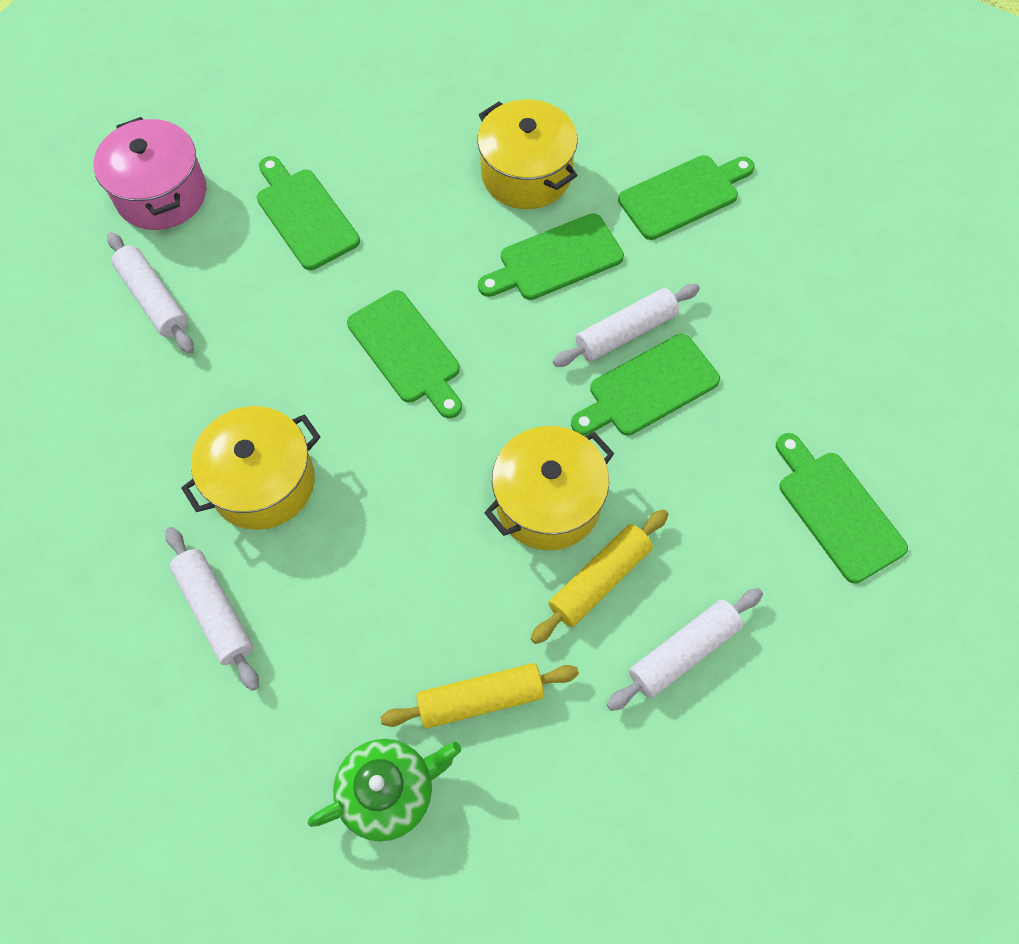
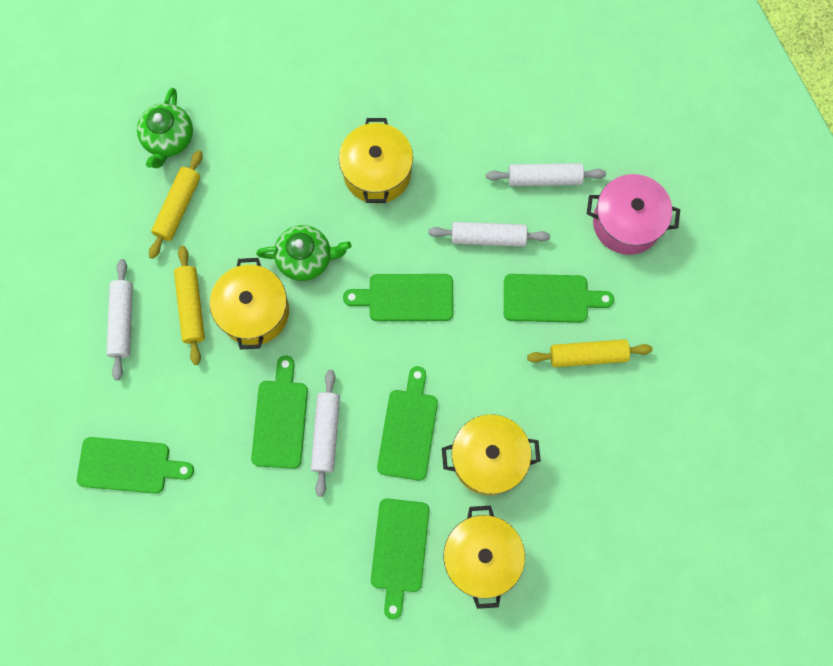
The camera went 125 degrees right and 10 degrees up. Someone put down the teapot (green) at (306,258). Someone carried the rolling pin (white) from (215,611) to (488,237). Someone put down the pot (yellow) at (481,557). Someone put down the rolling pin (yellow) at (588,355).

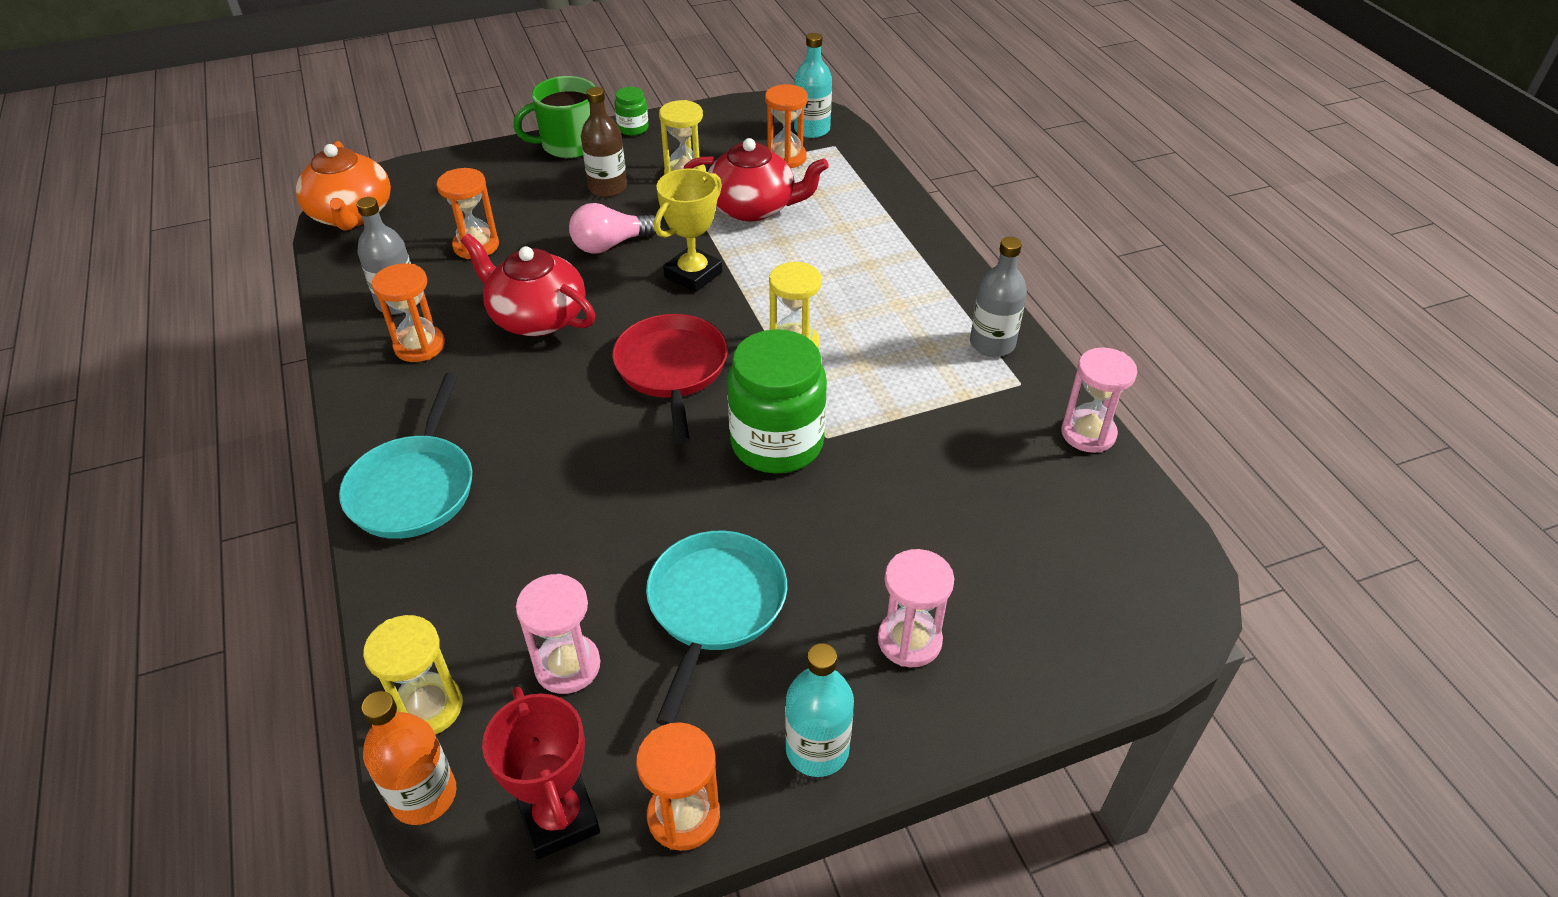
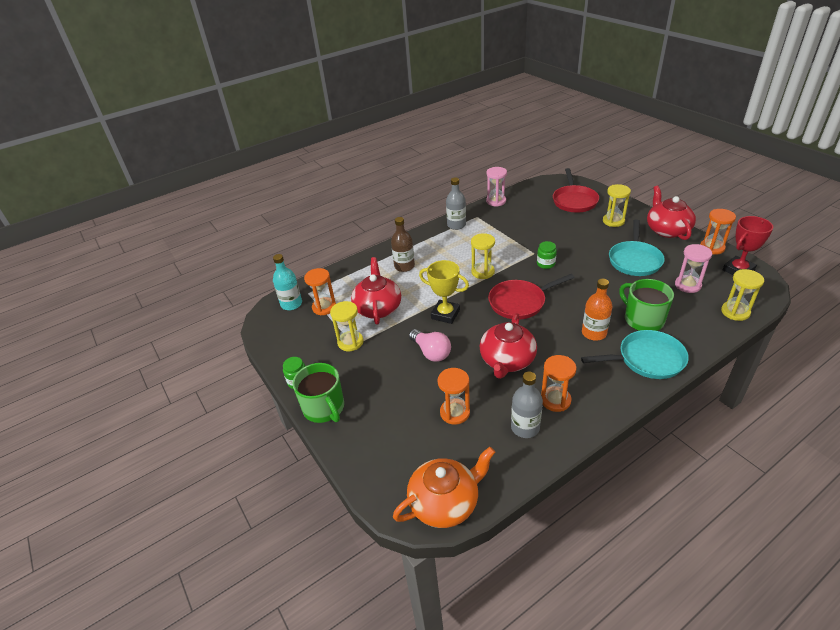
The camera went 100 degrees left and 5 degrees down. Someone carried the bottle (brown) from (607,187) to (404,266). Someone scaled the jar (green) at (777,443) by 0.46. Someone put down the pan (red) at (574,201). Someone carried the bottle (orange) from (424,795) to (594,333). Someone repainted the hourglass (pink) at (909,640), which became the hourglass (yellow) at (613,221). Someone rotated the pan (turquoise) at (714,607) by 75 degrees counterclockwise. Someone put down the mug (green) at (643,319). Someone swapped the bottle (turquoise) at (817,749) for the teapot (red) at (667,230).

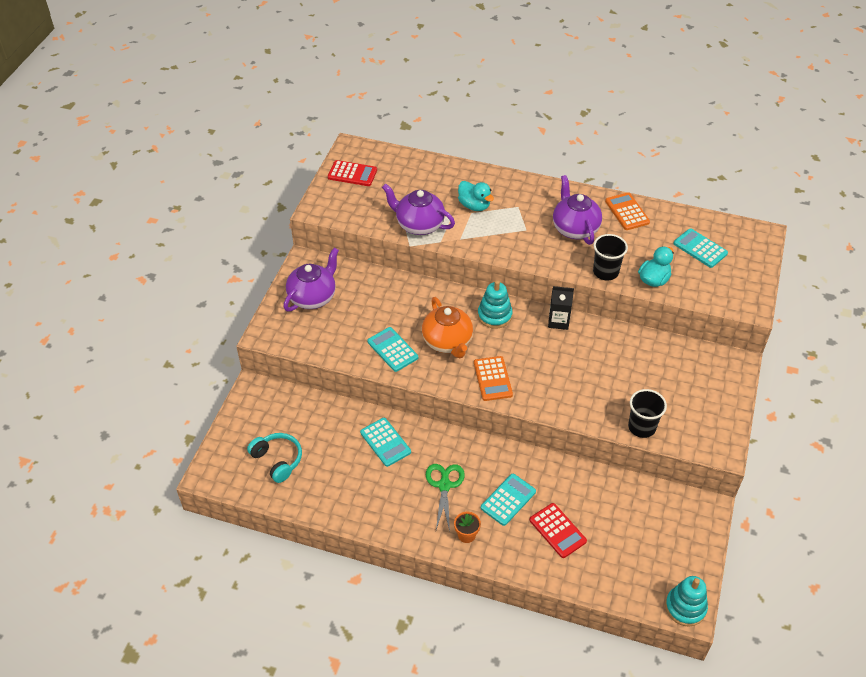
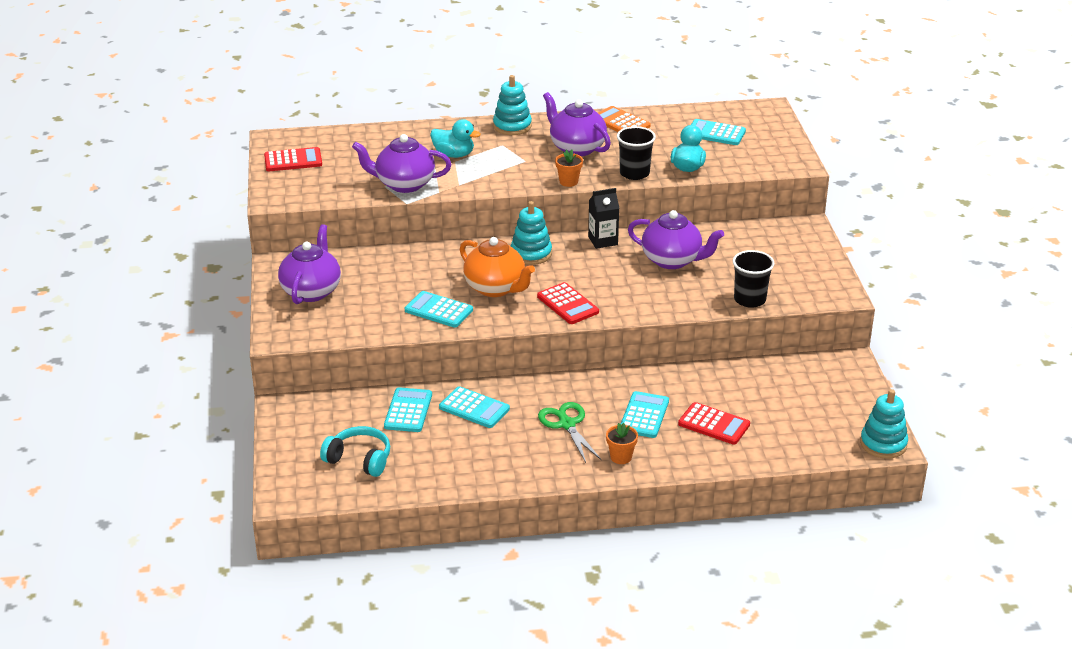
The camera went 25 degrees left and 15 degrees down. Someone put down the calculator (turquoise) at (408,411). Someone put down the stacking toy (turquoise) at (512,126). Someone repainted the calculator (orange) at (492,379), which became the calculator (red) at (567,304). Someone put down the flower pot (orange) at (568,182). Someone put down the teapot (purple) at (672,260).

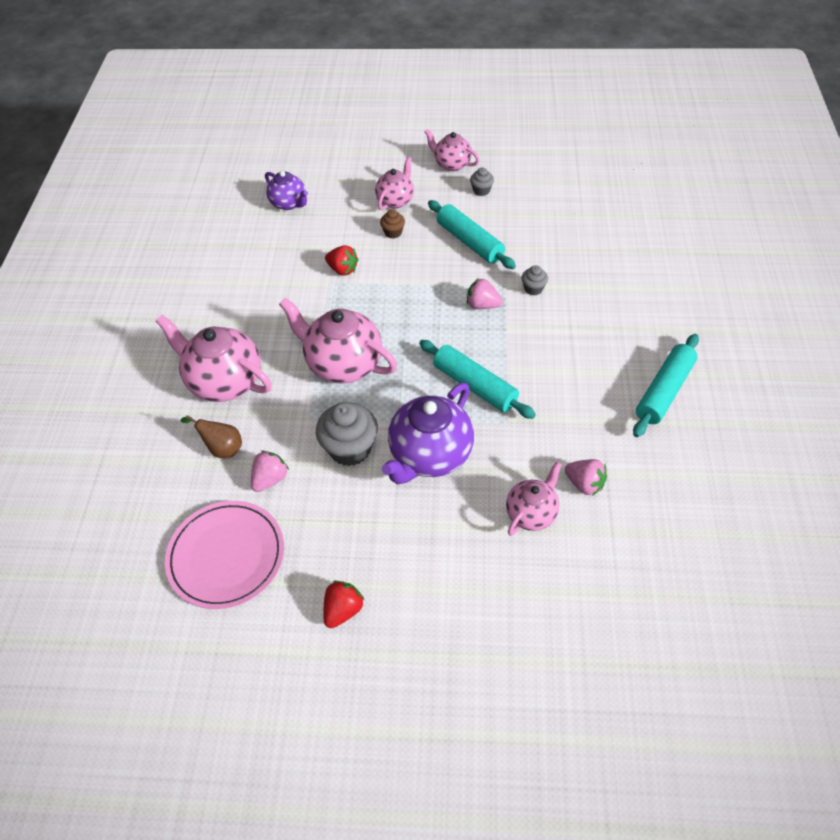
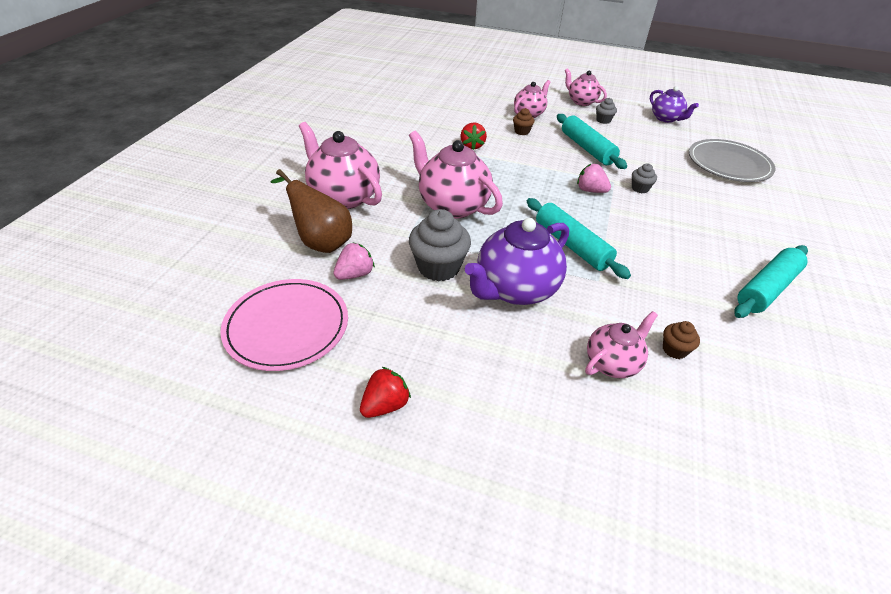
The camera went 10 degrees right and 10 degrees down. Someone scaled the pear (brown) at (222,448) by 1.61. Someone rotated the strawberry (red) at (342,269) by 45 degrees clockwise. Someone carried the teapot (purple) from (289,203) to (666,119). Someone swapped the strawberry (pink) at (584,484) for the cupcake (brown) at (674,350). Someone put down the plate (grey) at (728,164).

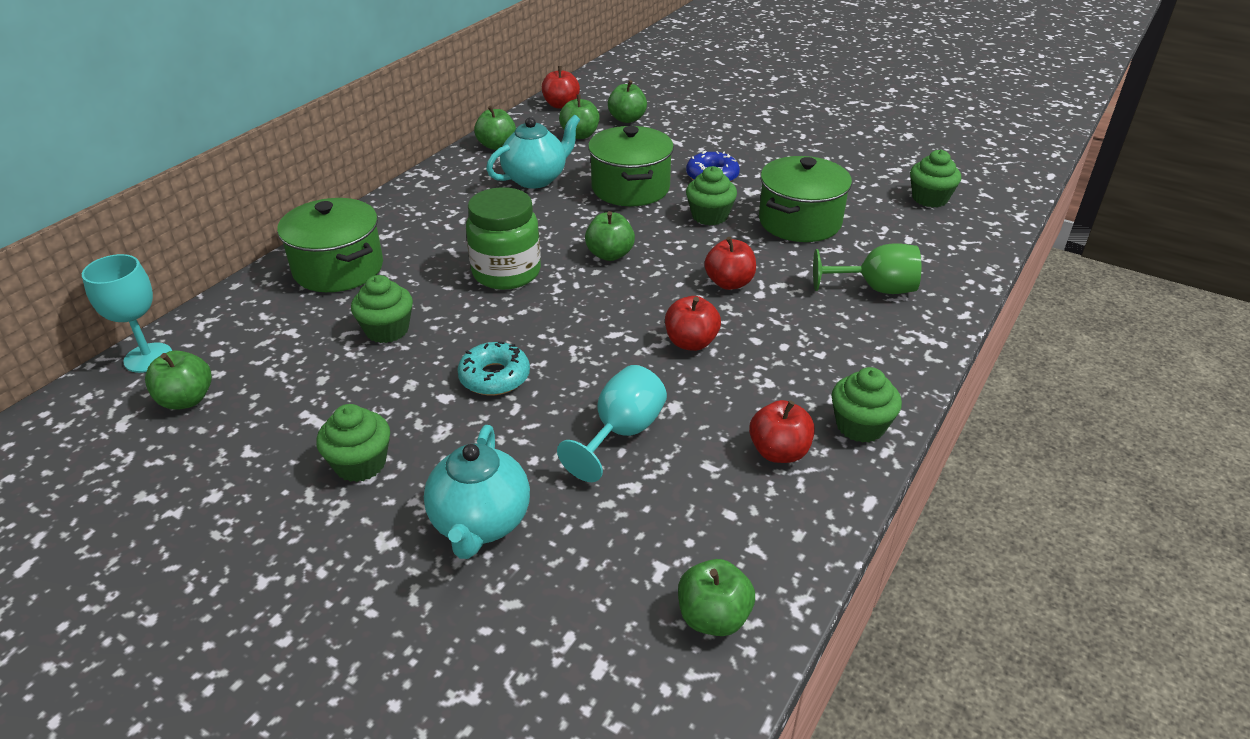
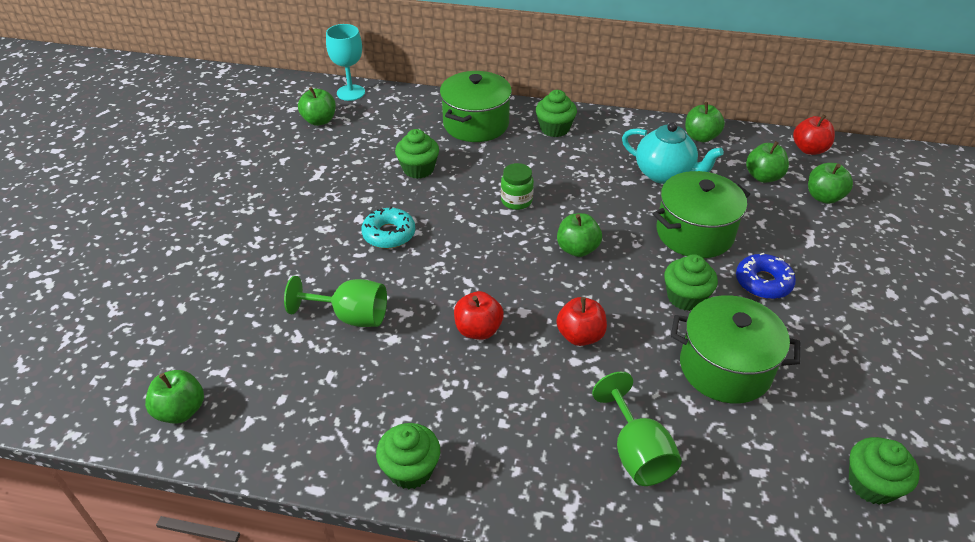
The camera went 70 degrees right and 5 degrees up. Someone repainted the goblet (turquoise) at (621,433), which became the goblet (green) at (350,316). Someone scaled the jar (green) at (506,273) by 0.56. Someone carried the cupcake (green) from (360,464) to (554,129). Someone took away the teapot (turquoise) at (480,523). Someone took away the apple (red) at (779,452).

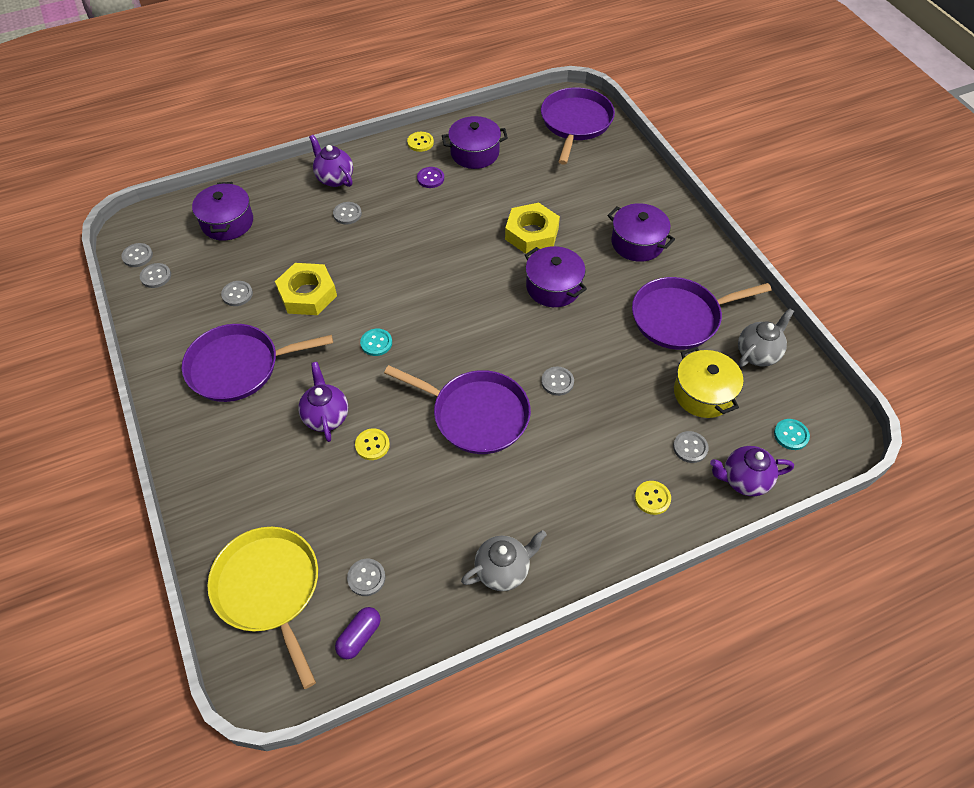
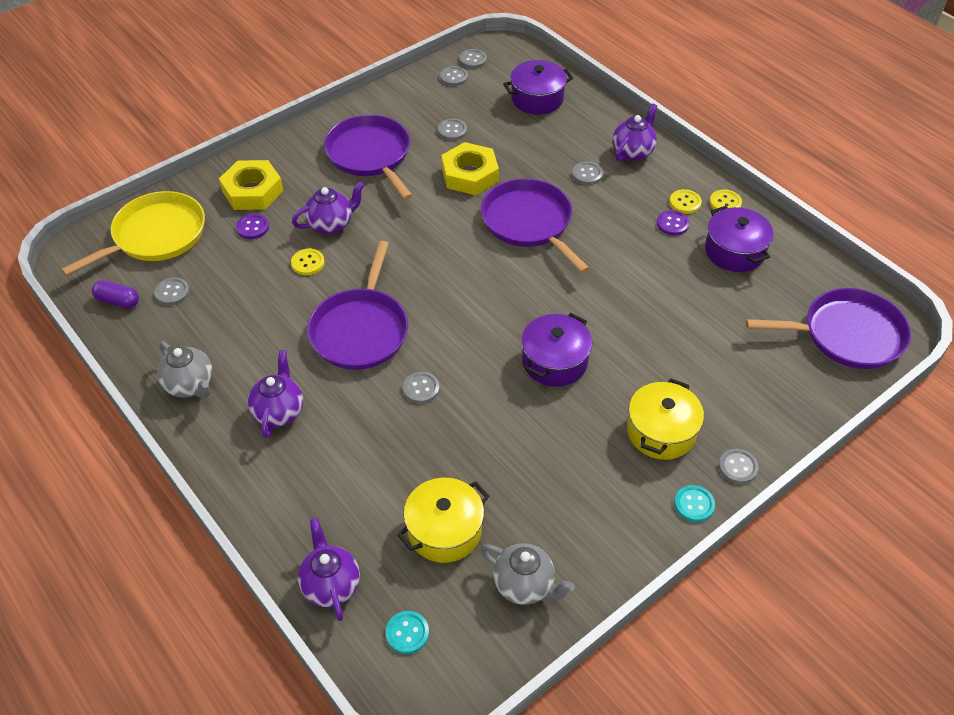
The camera went 75 degrees right and 5 degrees down. Someone carried the nut (yellow) from (531,233) to (252,191). Someone put down the button (purple) at (252,227). Someone put down the teapot (purple) at (279,412). Someone carried the pan (purple) from (680,317) to (529,223). Someone repainted the pot (purple) at (637,243), which became the pot (yellow) at (661,432). Someone carried the button (yellow) from (652,498) to (685,202). Someone carried the button (turquoise) from (376,343) to (694,504). Someone carried the button (grey) from (690,448) to (738,467).

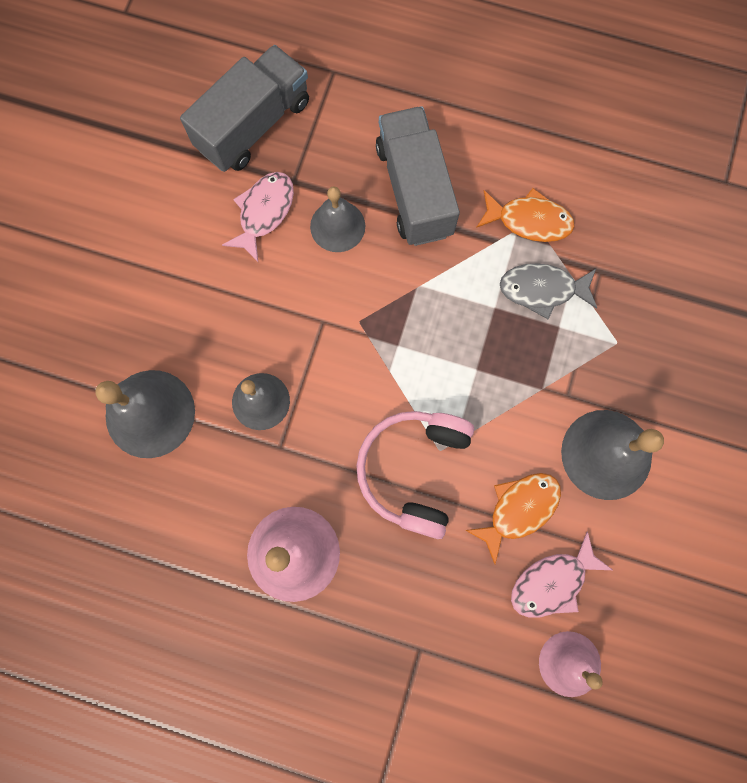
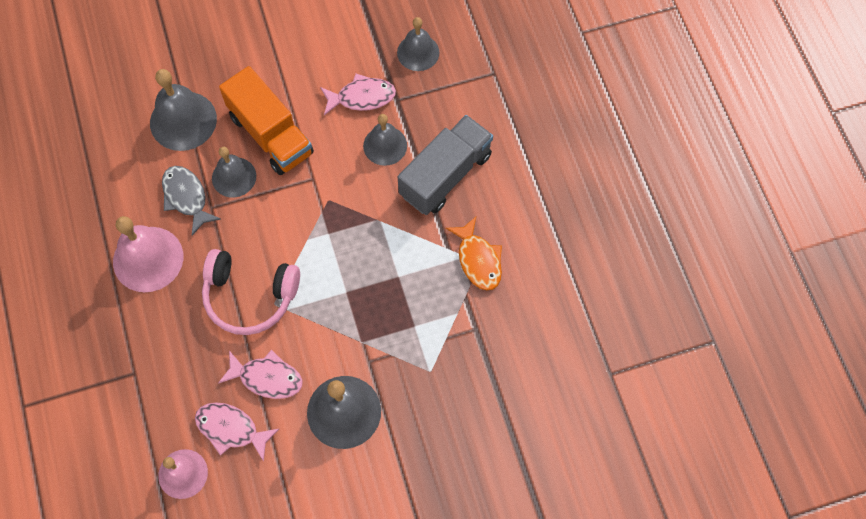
The camera went 55 degrees right and 10 degrees down. Someone carried the fish (grey) from (542,289) to (186,197). Someone rotated the headphones (pink) at (414,470) by 150 degrees counterclockwise. Someone repainted the fish (orange) at (518,509), which became the fish (pink) at (267,378). Someone put down the truck (orange) at (271,134). Someone swapped the truck (grey) at (254,125) for the bell (grey) at (418,52).

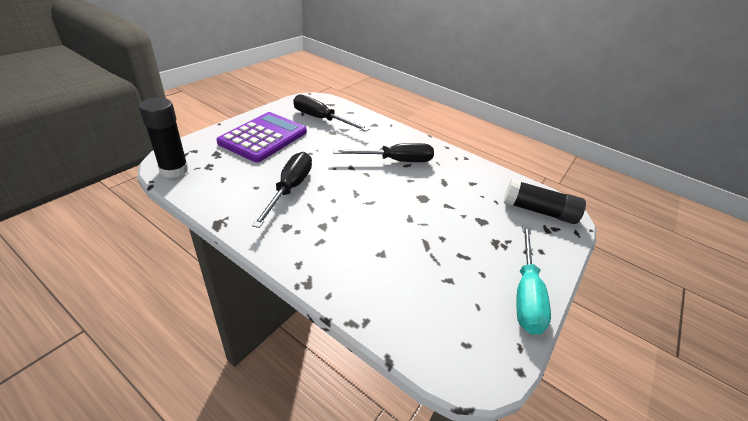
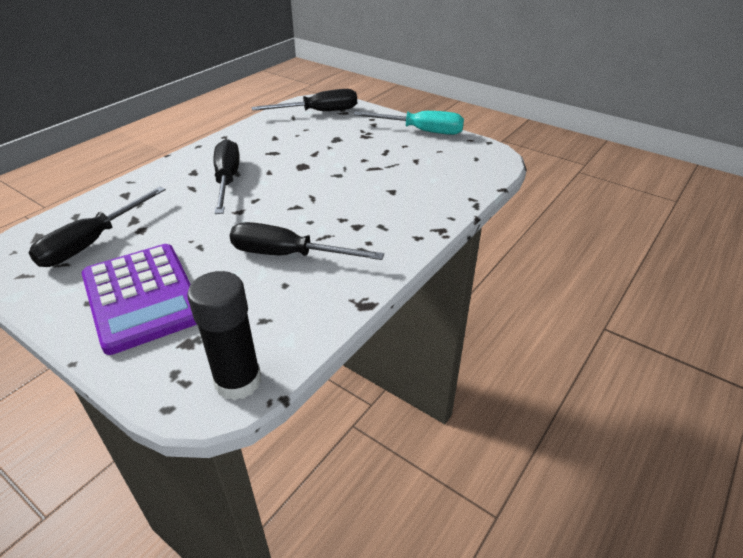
The camera went 85 degrees left and 0 degrees up. Someone rotated the calculator (purple) at (263,137) by 150 degrees counterclockwise. Someone swapped the glue stick (black) at (538,211) for the screwdriver (black) at (319,112).

